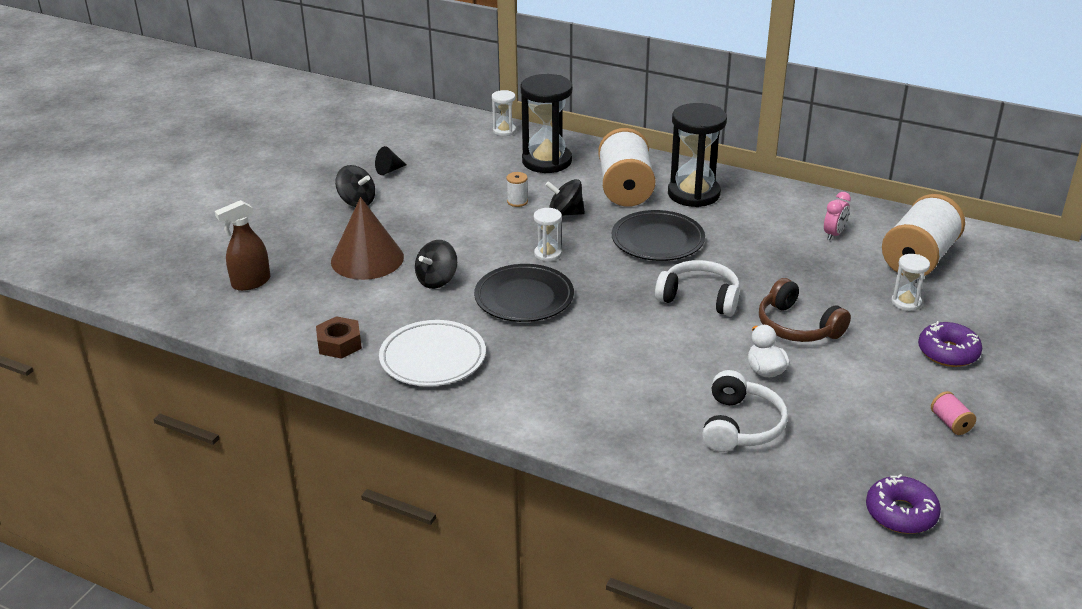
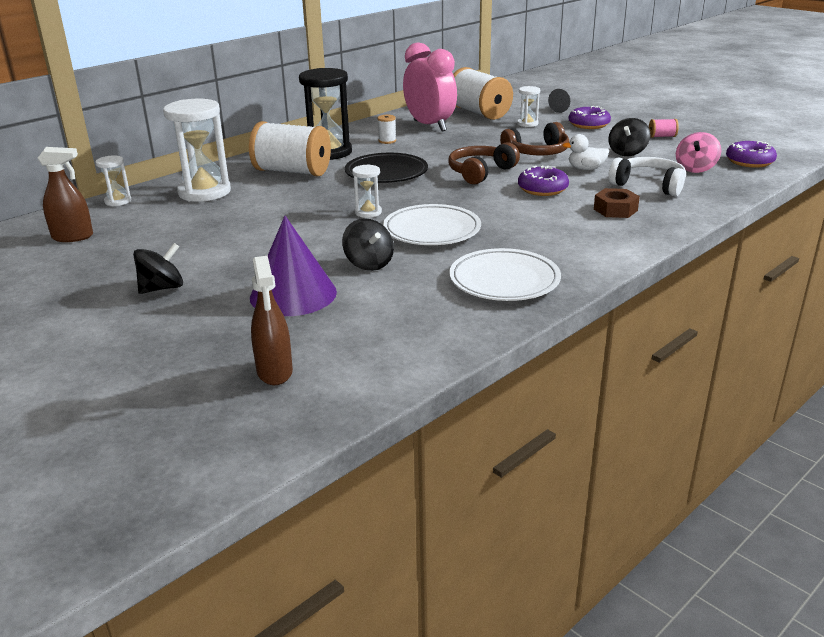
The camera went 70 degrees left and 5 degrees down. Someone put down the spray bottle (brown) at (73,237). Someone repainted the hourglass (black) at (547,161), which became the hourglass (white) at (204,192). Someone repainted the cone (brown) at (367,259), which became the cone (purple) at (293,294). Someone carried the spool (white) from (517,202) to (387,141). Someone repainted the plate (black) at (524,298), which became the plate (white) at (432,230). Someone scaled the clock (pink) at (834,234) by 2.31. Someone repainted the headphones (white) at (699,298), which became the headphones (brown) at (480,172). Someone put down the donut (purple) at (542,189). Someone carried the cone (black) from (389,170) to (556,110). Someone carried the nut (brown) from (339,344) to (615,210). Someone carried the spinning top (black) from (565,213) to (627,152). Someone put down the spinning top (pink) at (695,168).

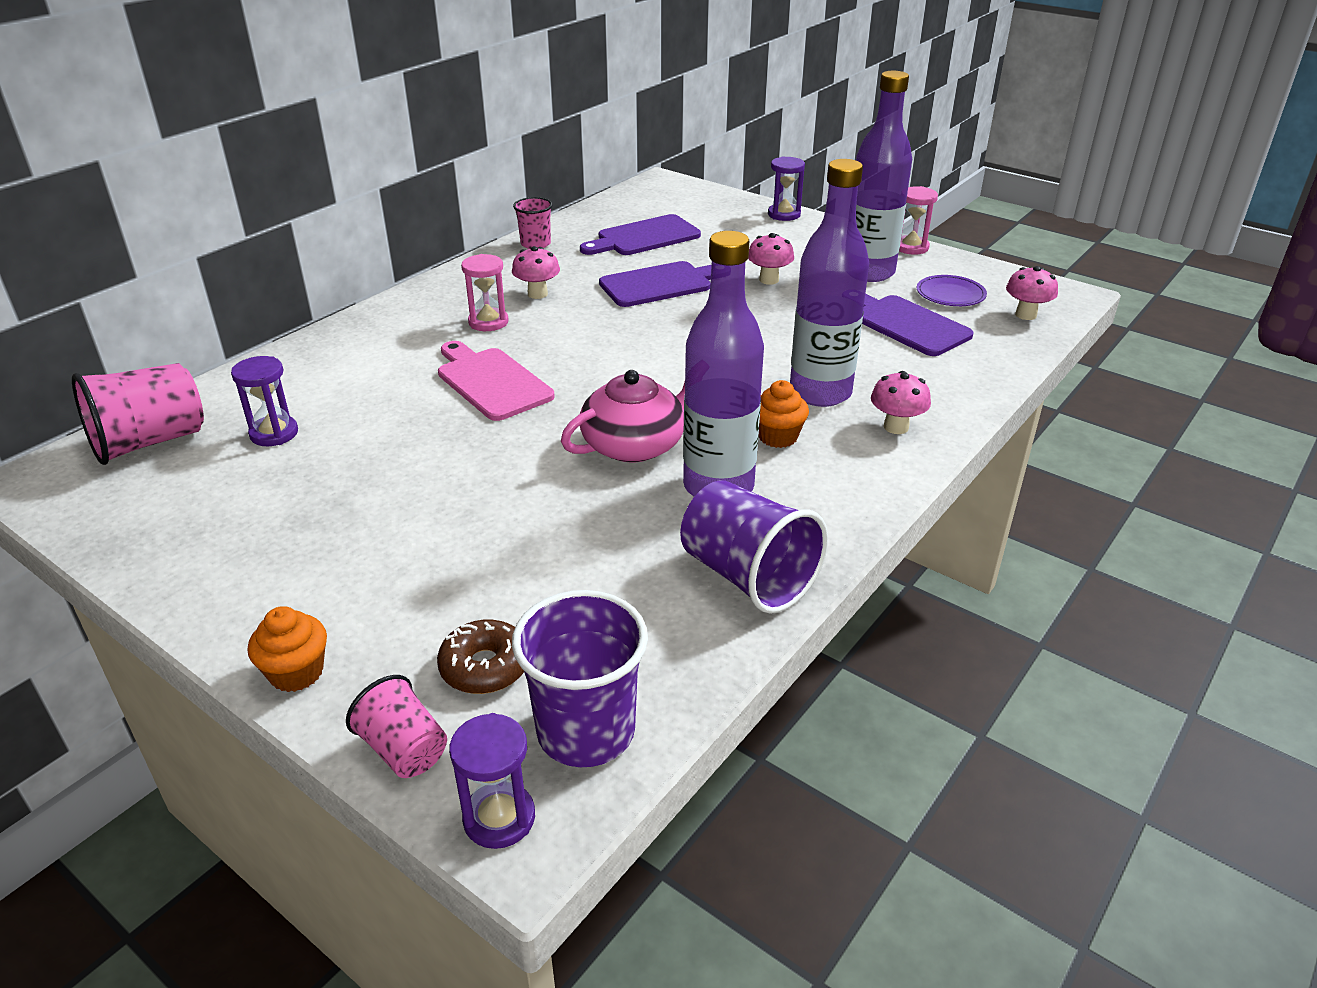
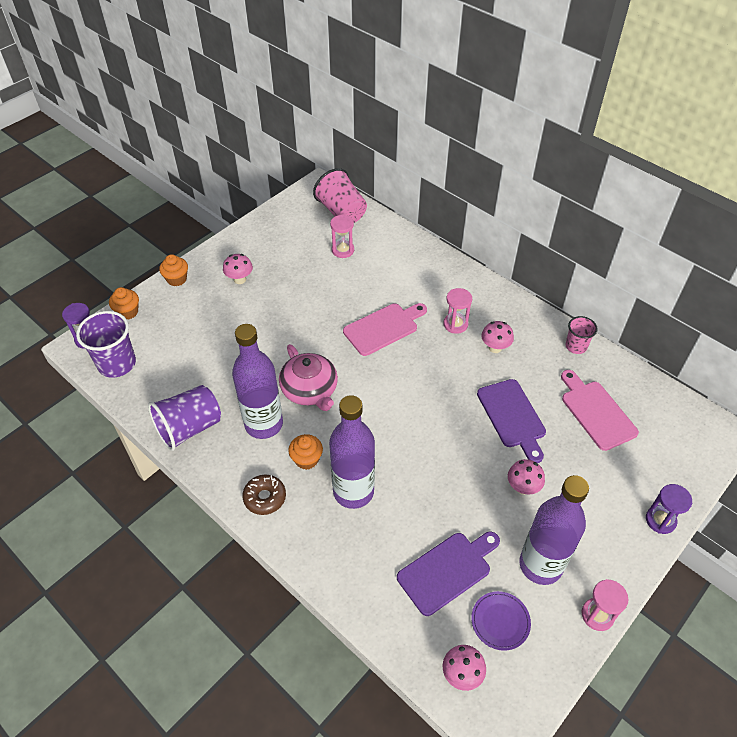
The camera went 95 degrees right and 15 degrees up. Someone swapped the cup (pink) at (404,749) for the cupcake (orange) at (128,312). Someone carried the mushroom (pink) from (896,427) to (240,279). Someone carried the donut (brown) from (485,667) to (265,498). Someone repainted the hourglass (purple) at (274,433), which became the hourglass (pink) at (343,250). Someone repainted the cutting board (purple) at (644,237), which became the cutting board (pink) at (596,412).

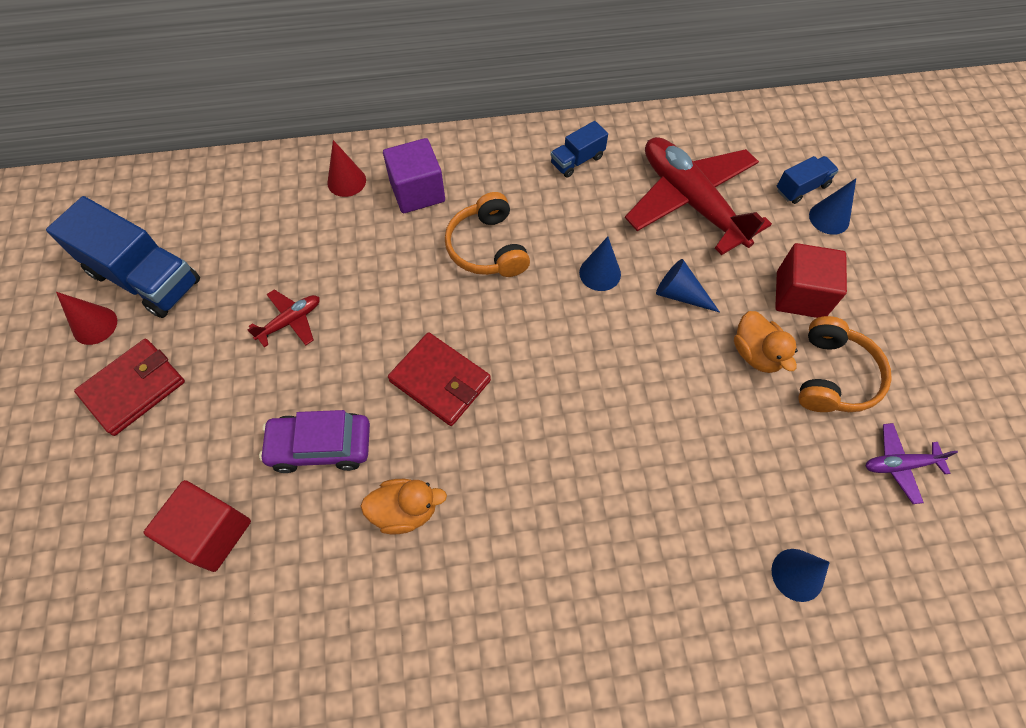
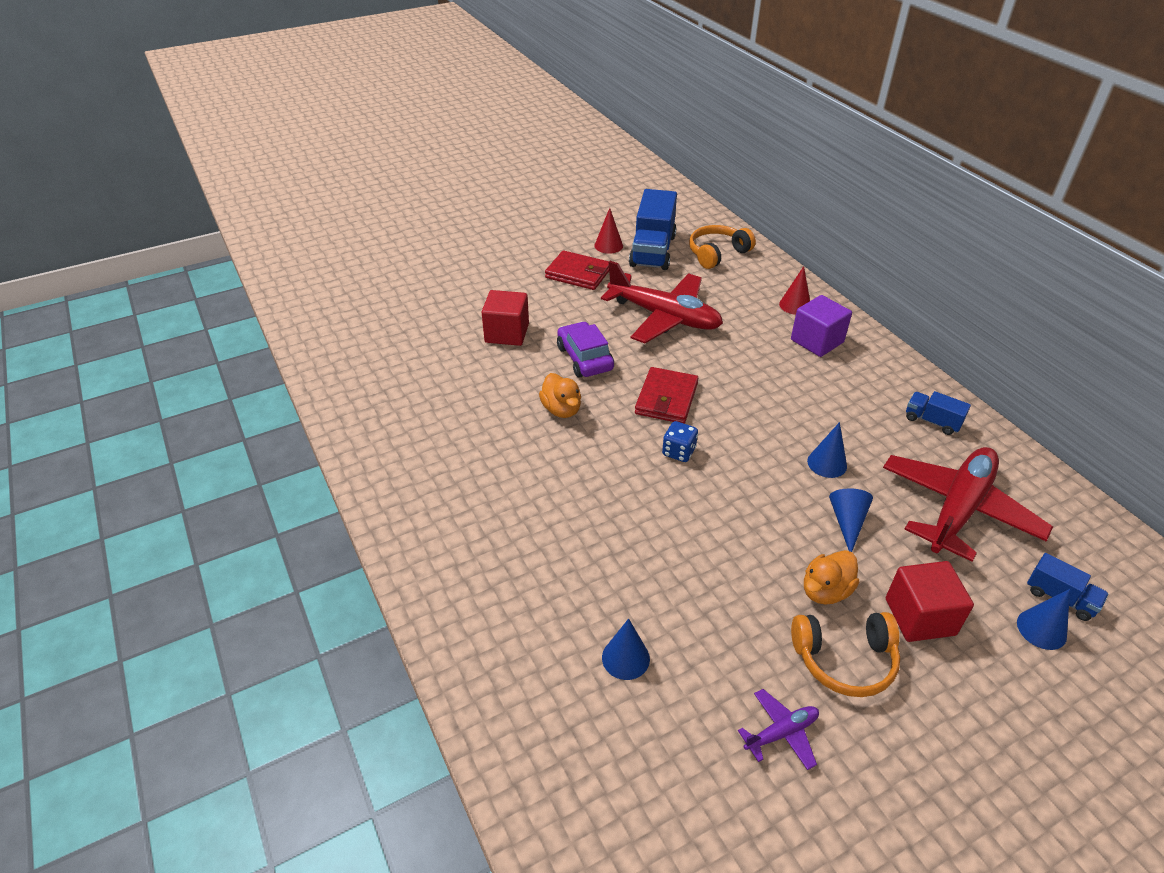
The camera went 70 degrees right and 20 degrees down. Someone scaled the plane (red) at (290,321) by 2.27. Someone put down the dice (blue) at (678,452). Someone carried the headphones (orange) from (487,247) to (717,253). Someone rotated the plane (purple) at (899,465) by 90 degrees clockwise.

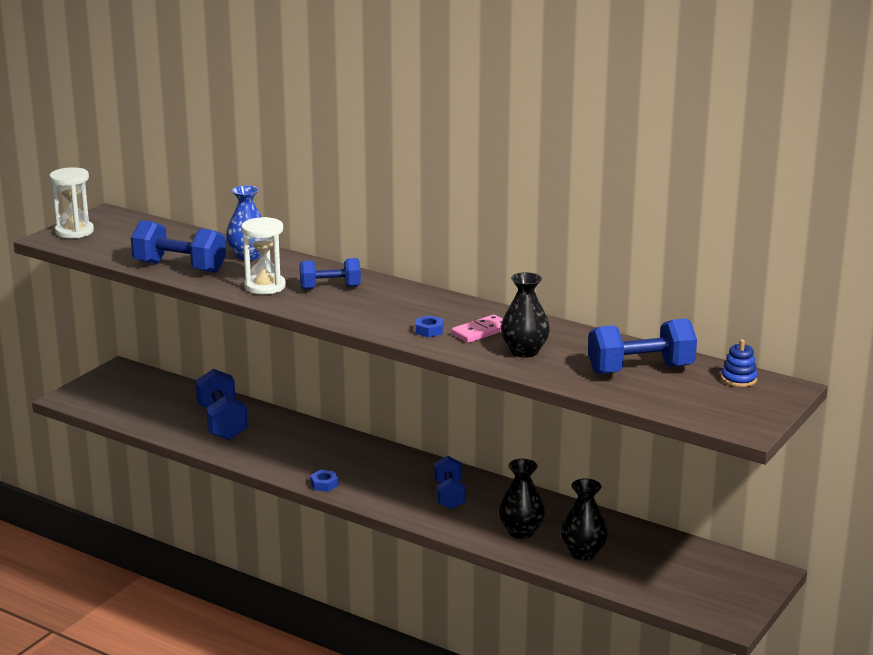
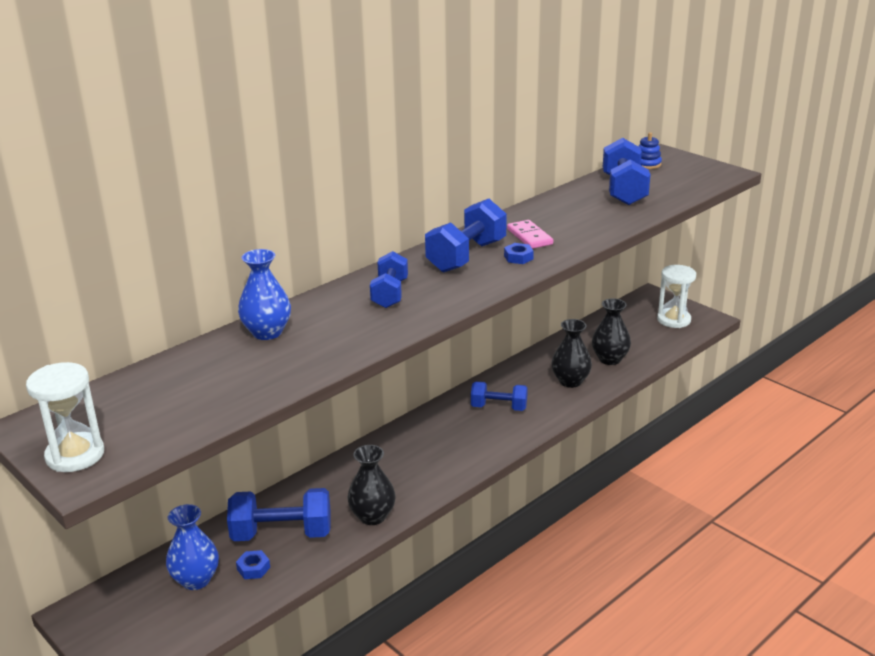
The camera went 75 degrees left and 5 degrees up. Someone put down the vase (blue) at (196,580). Someone carried the nut (blue) from (324,484) to (253,568). Someone carried the vase (black) from (524,351) to (372,516). Someone carried the dumbbell (blue) from (179,267) to (466,256). Someone carried the hourglass (white) from (265,286) to (673,320).

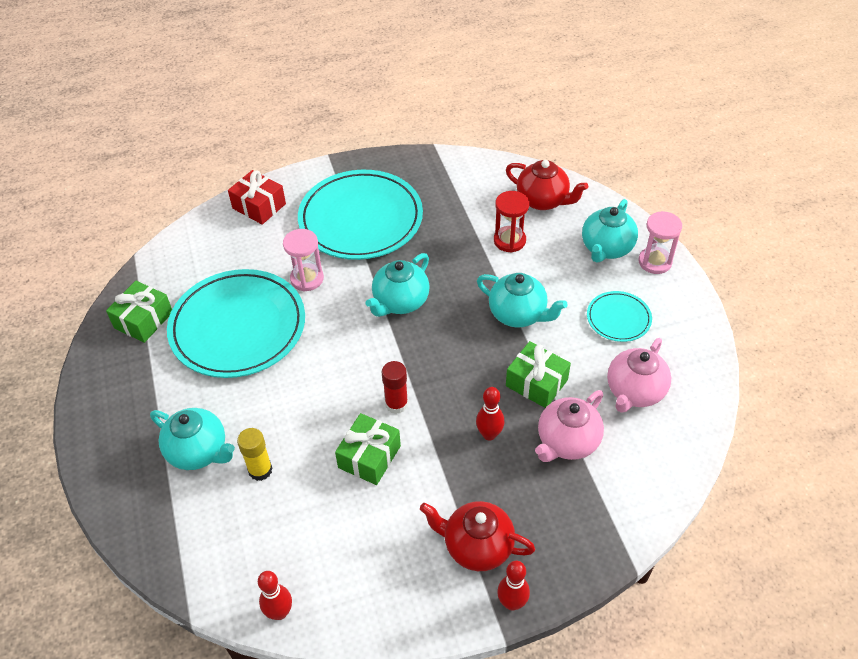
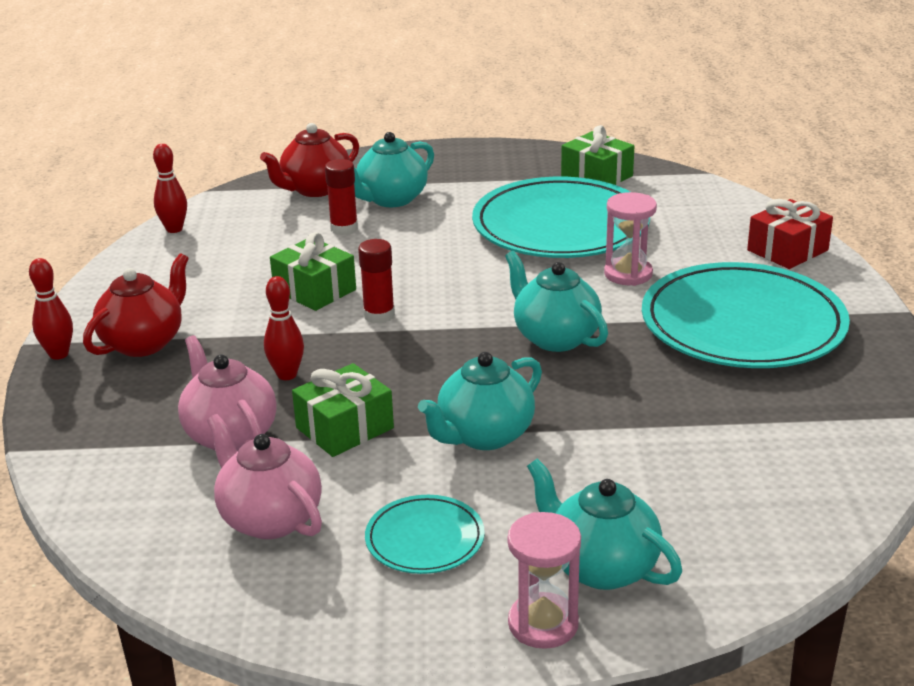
The camera went 105 degrees right and 20 degrees down. Someone carried the teapot (red) from (543,200) to (315,189). Someone repainted the glue stick (yellow) at (260,470), which became the glue stick (red) at (344,228). Someone took away the hourglass (red) at (509,240).

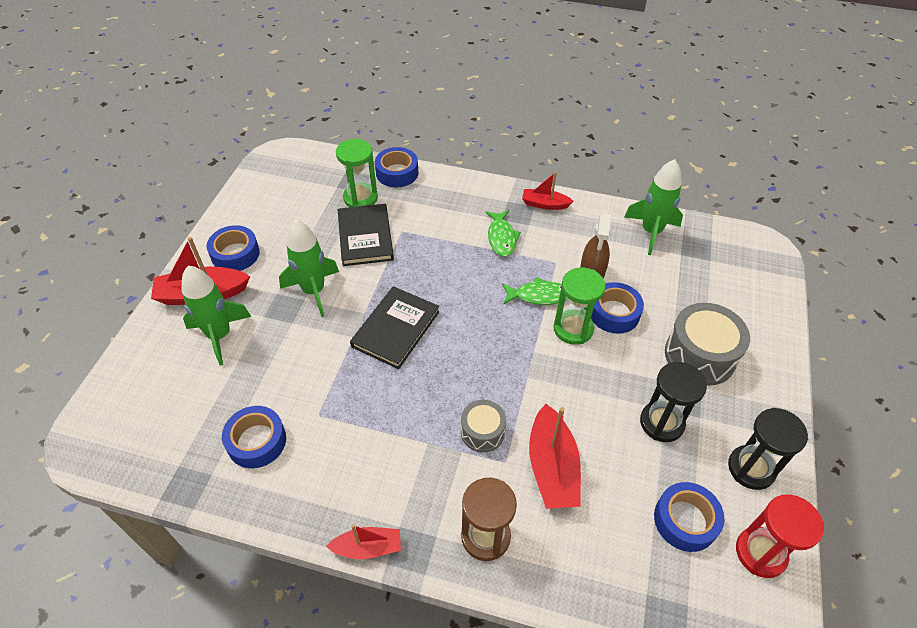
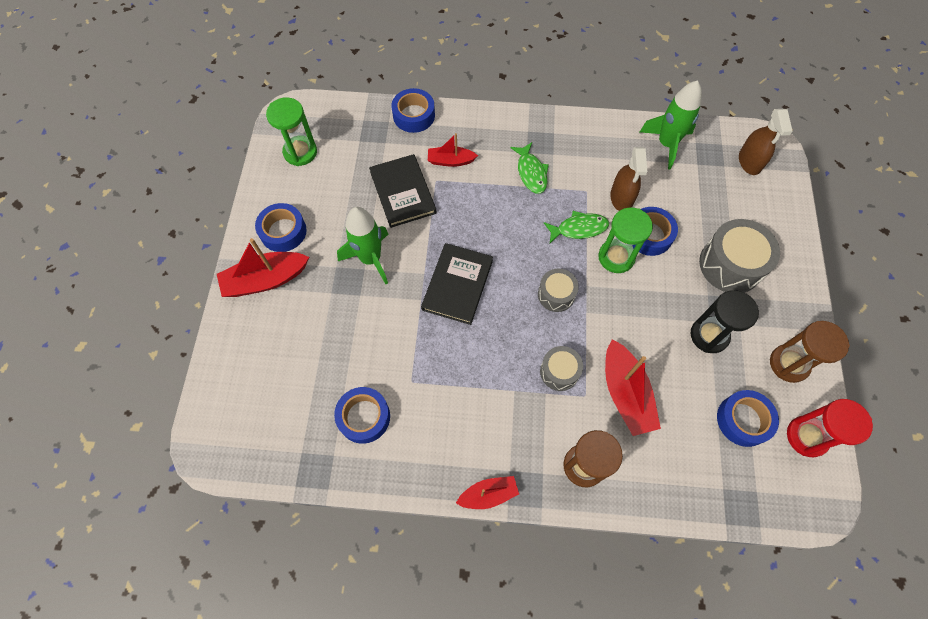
The camera went 10 degrees left and 15 degrees up. Someone carried the hourglass (green) from (360,198) to (300,152). Someone carried the boat (red) from (544,204) to (450,161). Someone put down the drum (grey) at (556,295). Someone put down the spray bottle (brown) at (749,162). Someone repainted the hourglass (black) at (751,468), which became the hourglass (brown) at (789,364). Someone took away the rocket (green) at (219,335).

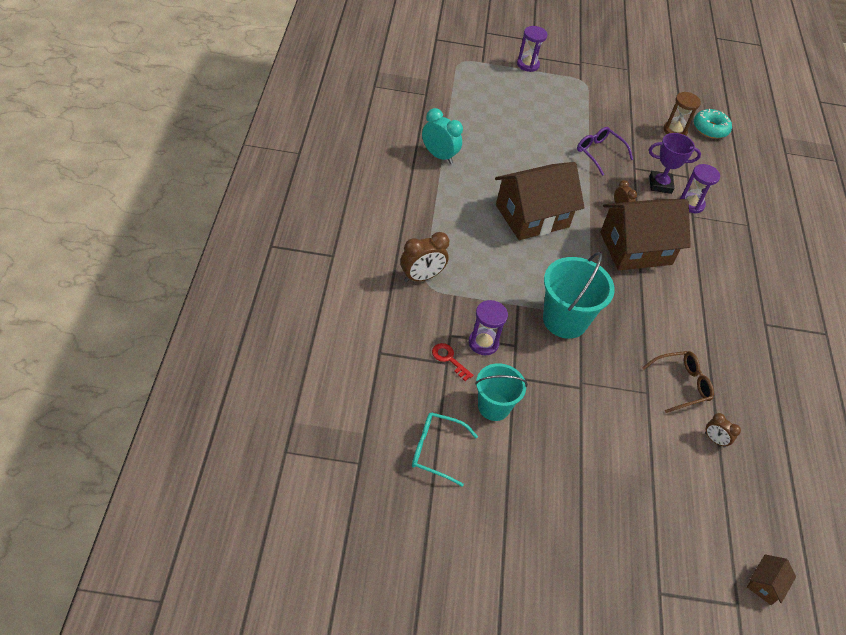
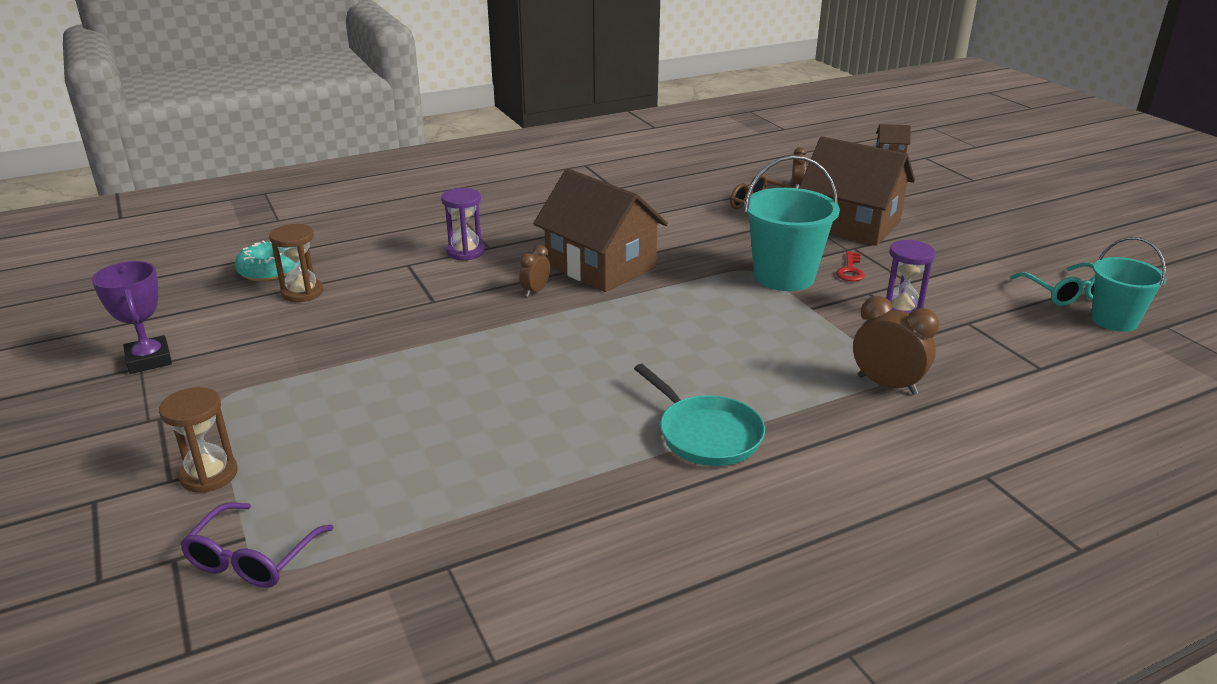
The camera went 115 degrees left and 20 degrees down. Someone carried the trophy (purple) from (660,185) to (149,360). Someone repainted the hourglass (purple) at (528,65), which became the hourglass (brown) at (209,475). Someone carried the glasses (purple) from (599,153) to (252,559). Someone put down the pan (turquoise) at (705,434). Someone carried the house (brown) from (532,216) to (851,224). Someone carried the key (red) from (449,359) to (850,270). Someone carried the bucket (turquoise) from (493,407) to (1114,320). Someone took away the clock (turquoise) at (439,156).

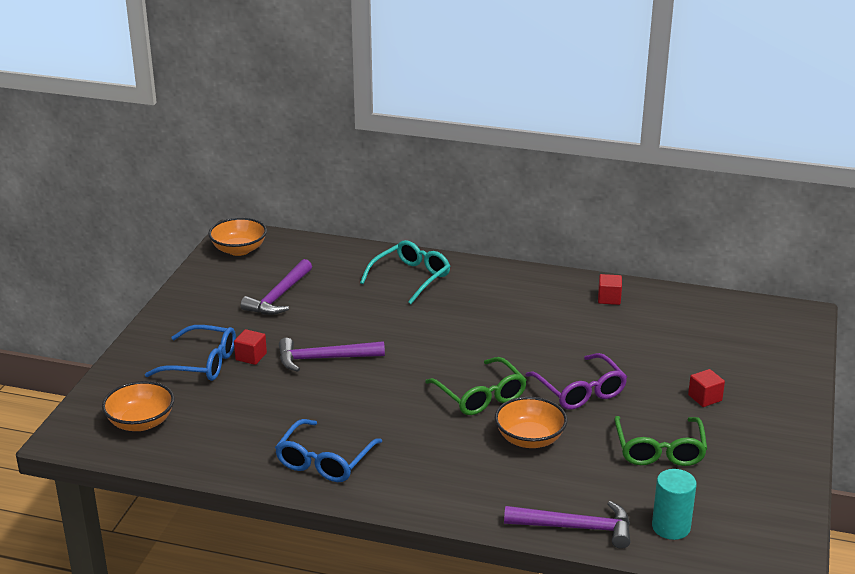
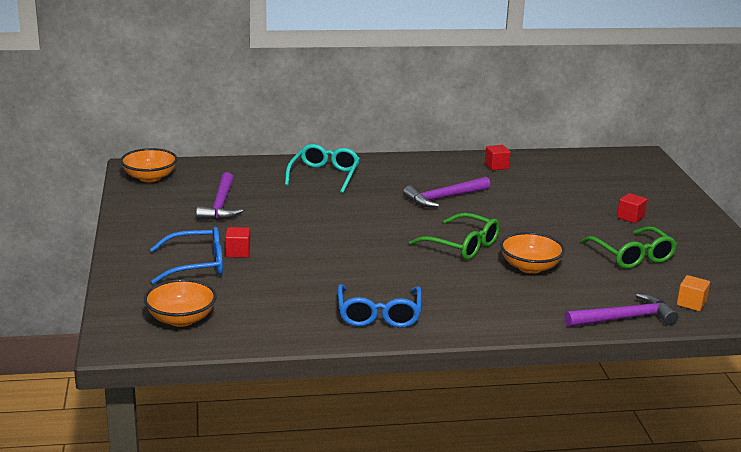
The camera went 25 degrees left and 5 degrees down. Someone carried the hammer (purple) from (324,358) to (444,198). Someone swapped the cylinder (turquoise) at (671,527) for the cube (orange) at (691,303). Someone took away the glasses (purple) at (580,391).

